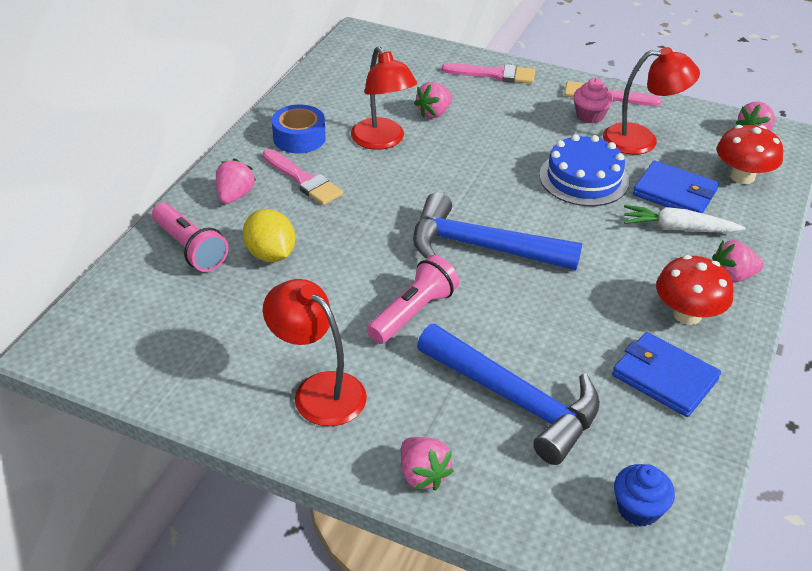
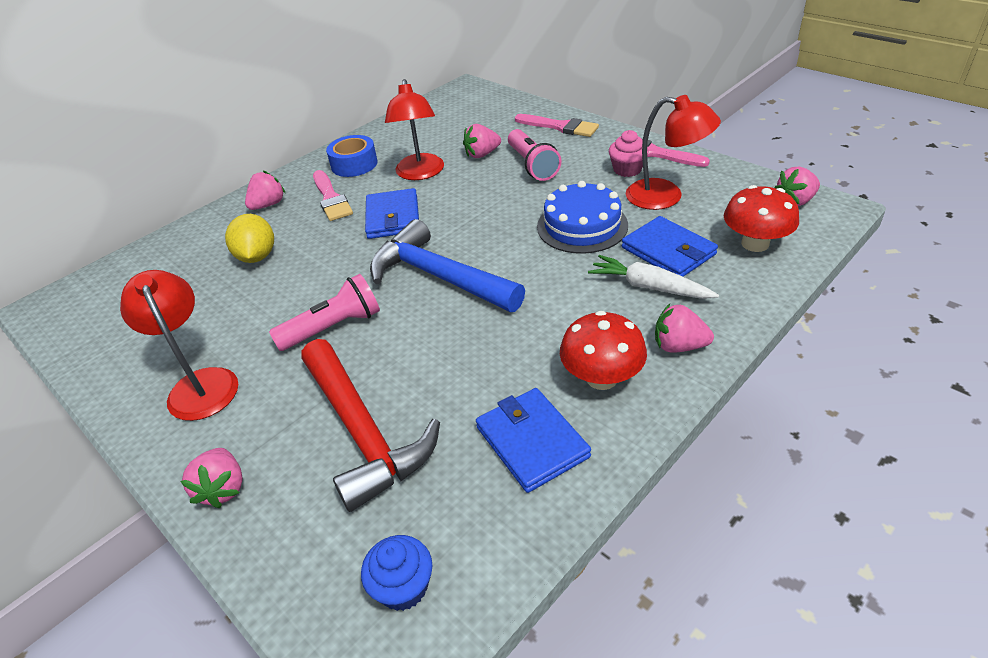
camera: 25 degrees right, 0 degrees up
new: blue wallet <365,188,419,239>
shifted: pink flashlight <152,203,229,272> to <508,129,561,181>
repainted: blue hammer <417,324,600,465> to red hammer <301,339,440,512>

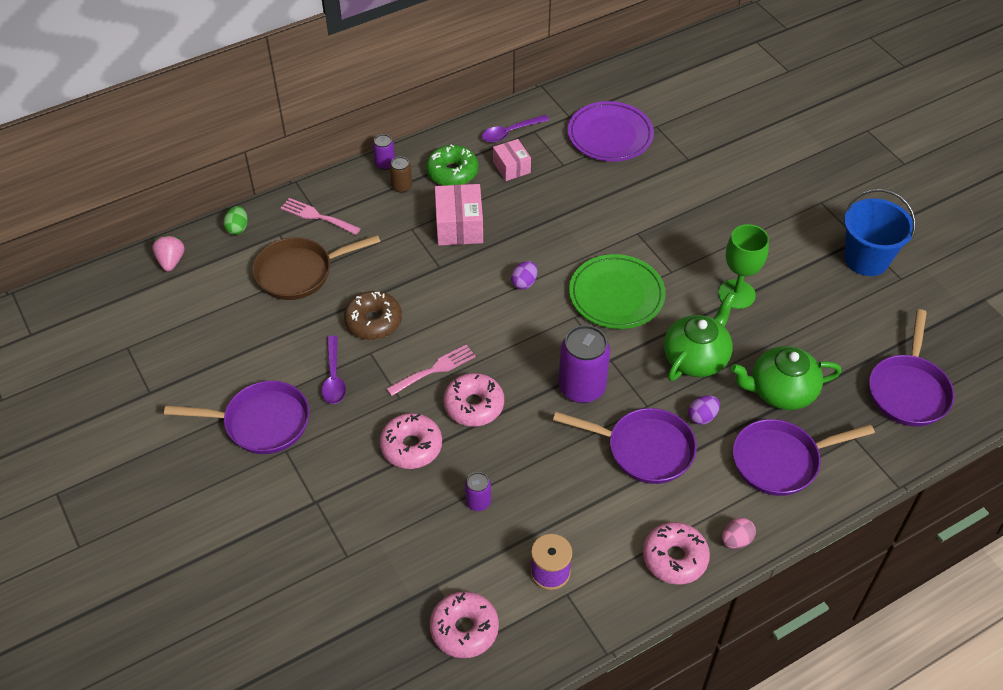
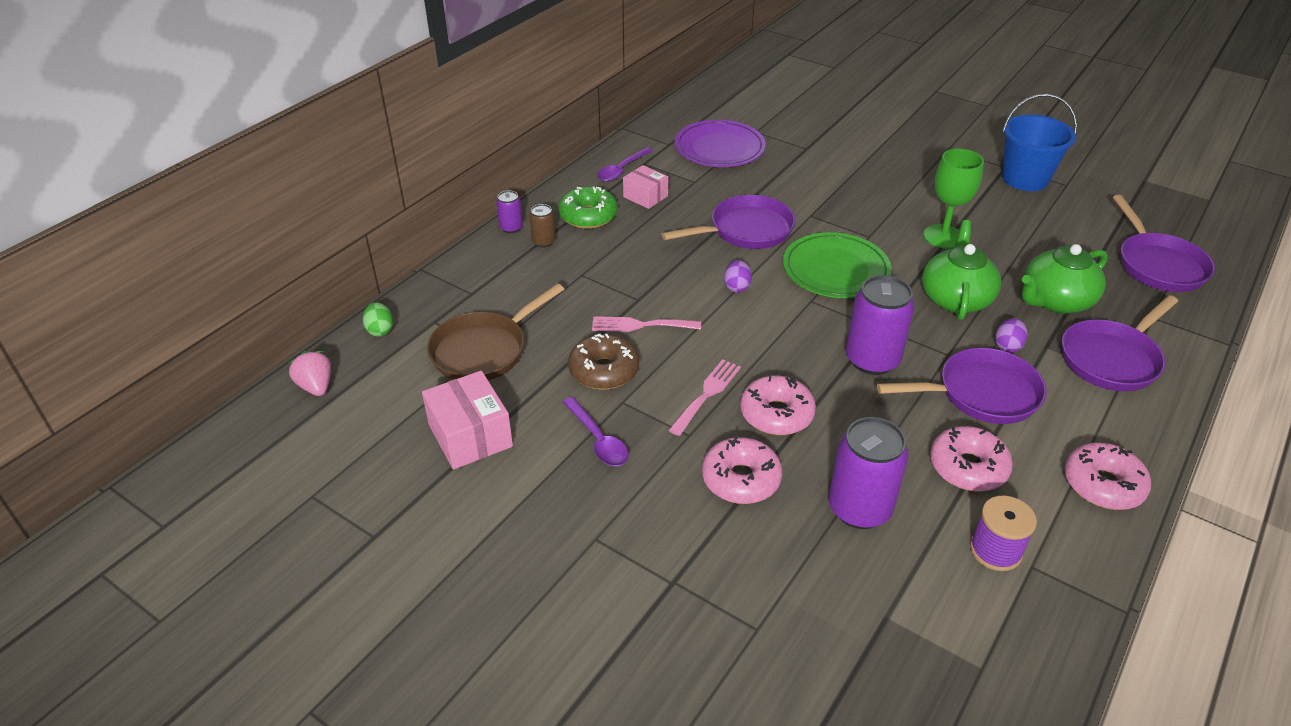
camera: 25 degrees left, 10 degrees down
gone: pink egg <722,518,756,549>
shifted: purple pan <164,381,310,454> to <662,195,795,249>; pink fork <281,198,361,235> to <592,316,701,332>; pink donut <430,591,499,658> to <930,426,1013,492>; pink box <435,184,483,246> to <422,371,513,470>
scaled: purple can <465,472,491,511> = <828,417,909,529> x2.01

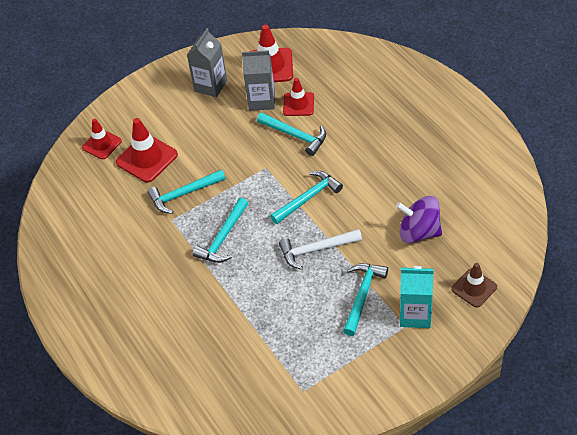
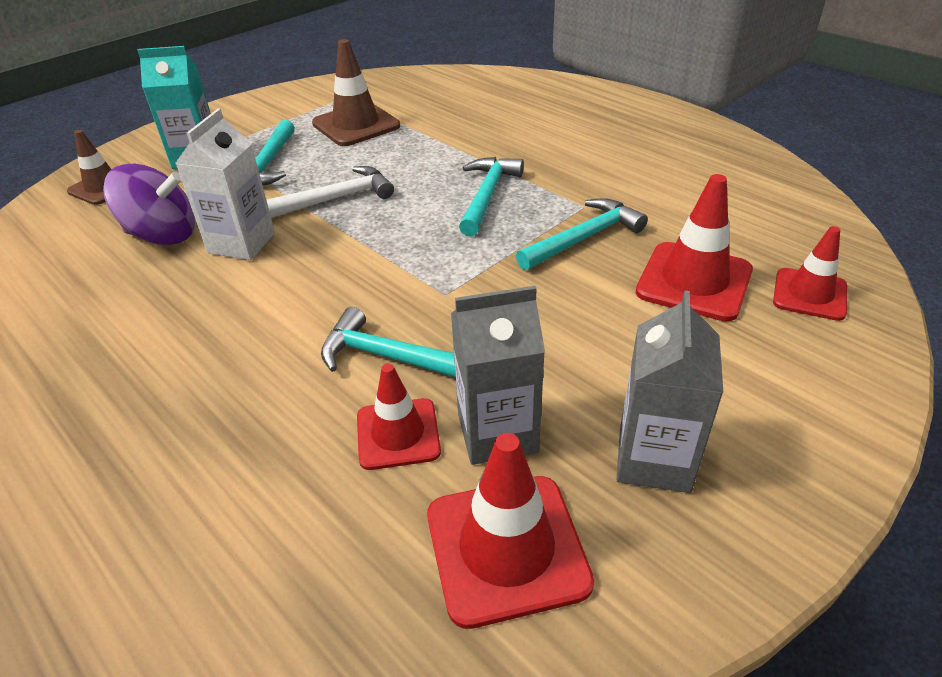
camera: 165 degrees right, 10 degrees down
gone: turquoise hammer <270,171,343,224>
new: white carton <176,109,275,260>; brown traffic cone <312,39,400,146>

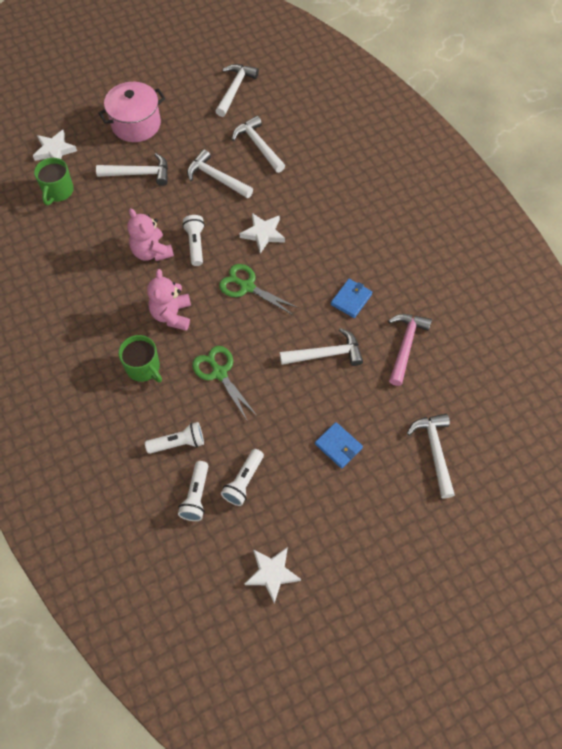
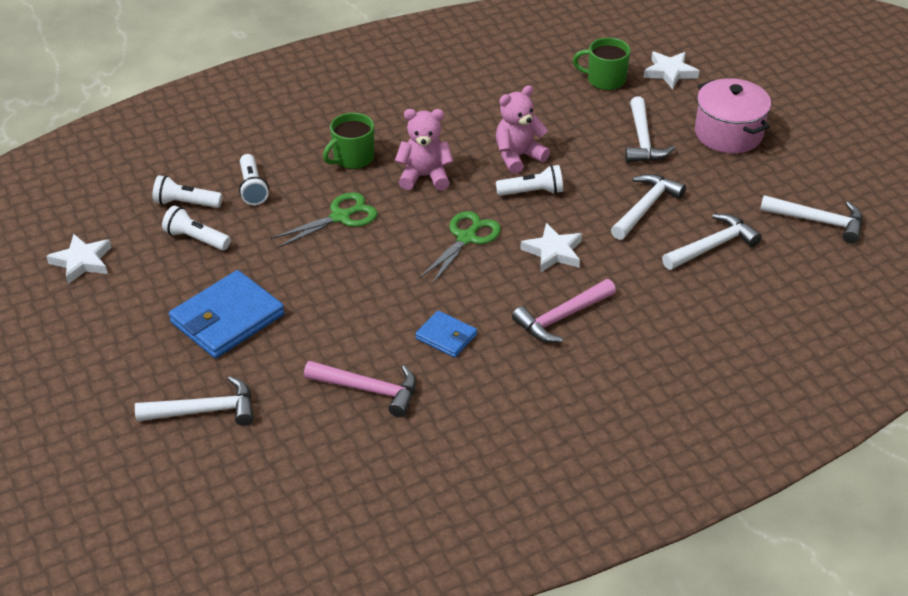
camera: 90 degrees right, 20 degrees down
gone: white hammer <280,328,363,366>
new: pink hammer <512,279,616,343>
scaled: blue wallet <315,422,363,469> = <169,270,285,358> x1.86

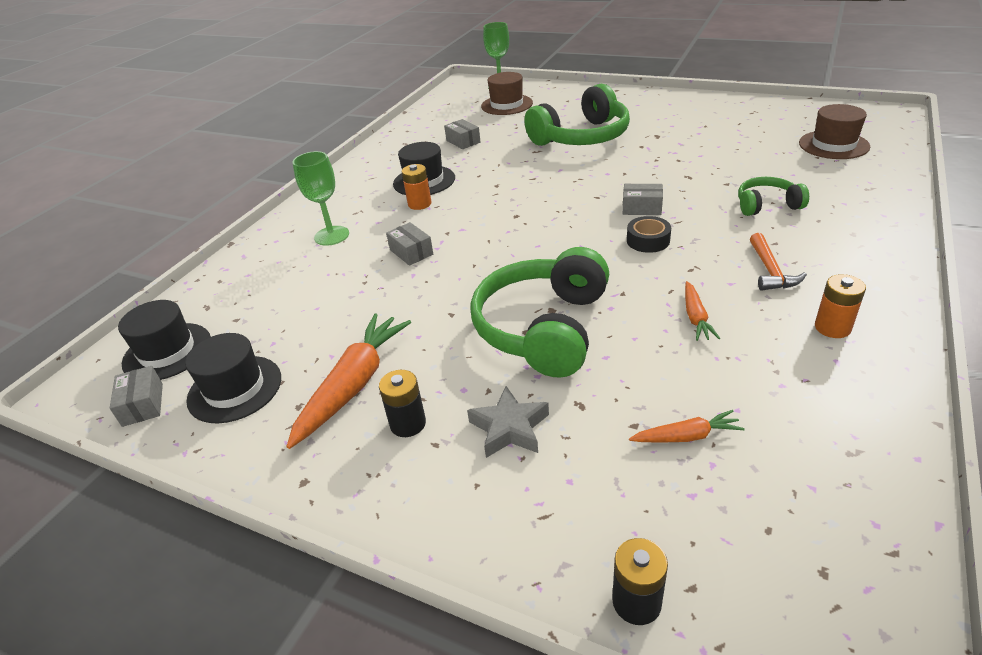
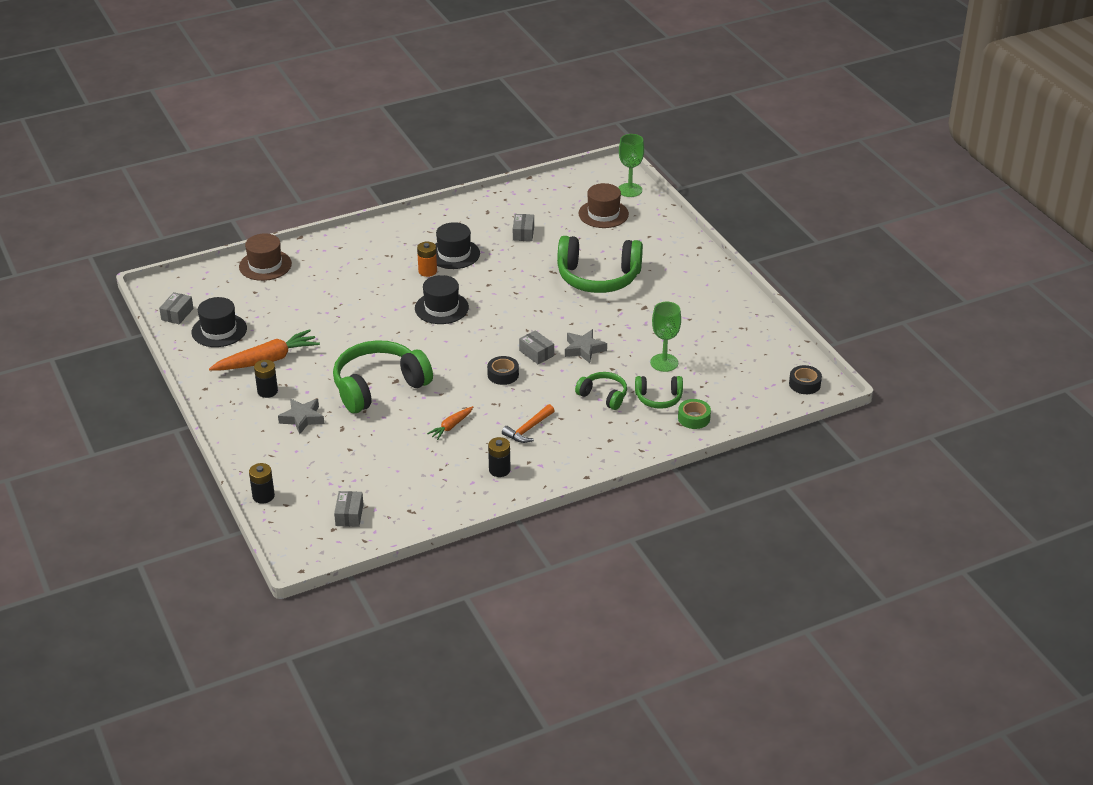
camera: 35 degrees right, 0 degrees up
gone: orange carrot <629,410,745,443>
new: grey star <565,329,607,363>; green headphones <635,376,683,409>; green tape <678,399,711,429>; black tape <789,365,822,394>
shifted: black hat <118,300,211,380> to <415,275,469,324>; green goblet <293,151,349,246> to <650,302,681,372>; grey box <386,222,433,266> to <334,491,364,527>; brown hat <799,104,870,159> to <239,233,292,281>
repainted: orange battery <815,274,866,338> to black battery <488,437,510,477>

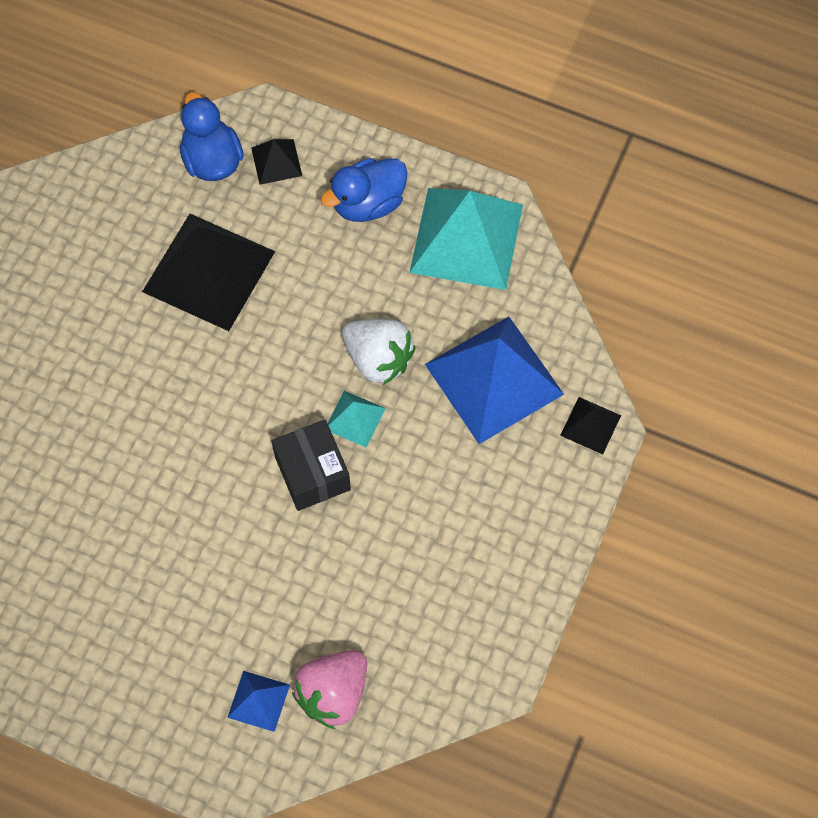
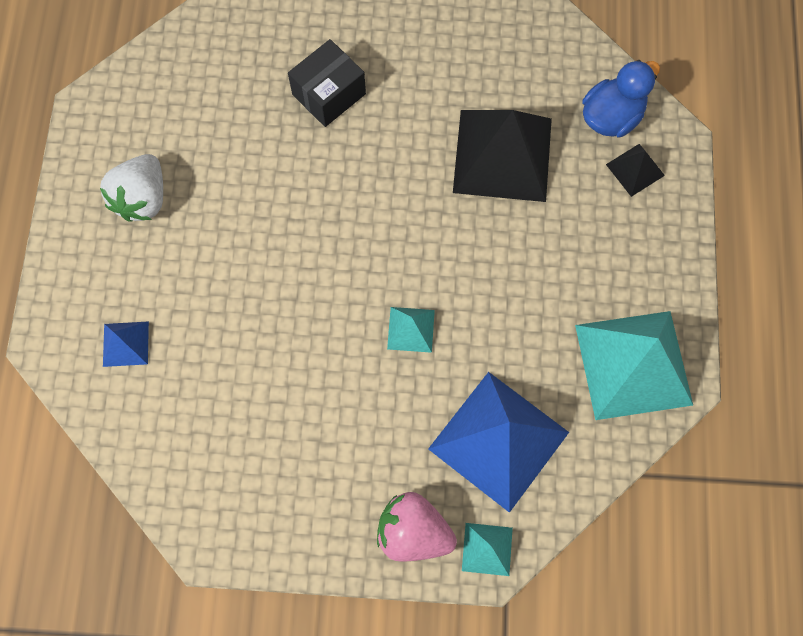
camera: 70 degrees right, 5 degrees up
gone: blue duck <321,158,408,222>
shifted: black box <272,420,351,511> to <288,39,366,127>; pink strawberry <292,650,367,729> to <377,492,457,562>; white strawberry <342,319,416,385> to <100,154,163,222>
repainted: black pyramid <560,397,621,454> to turquoise pyramid <462,523,513,576>

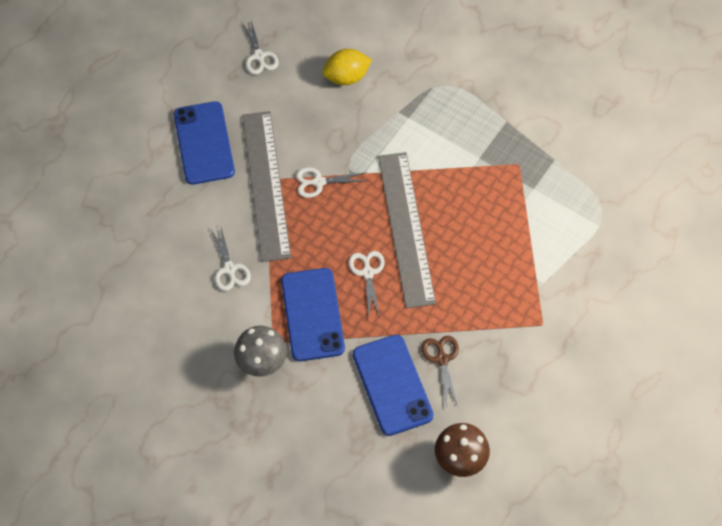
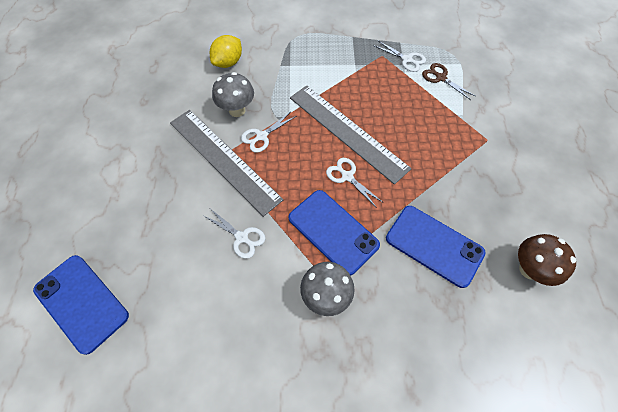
camera: 35 degrees left, 0 degrees up
new: grey mushroom <212,72,254,117>
shifted: blue phone <174,101,235,185> to <33,255,129,355>; white scissors <241,21,279,74> to <375,41,426,72>; brown scissors <421,336,459,407> to <422,63,475,100>

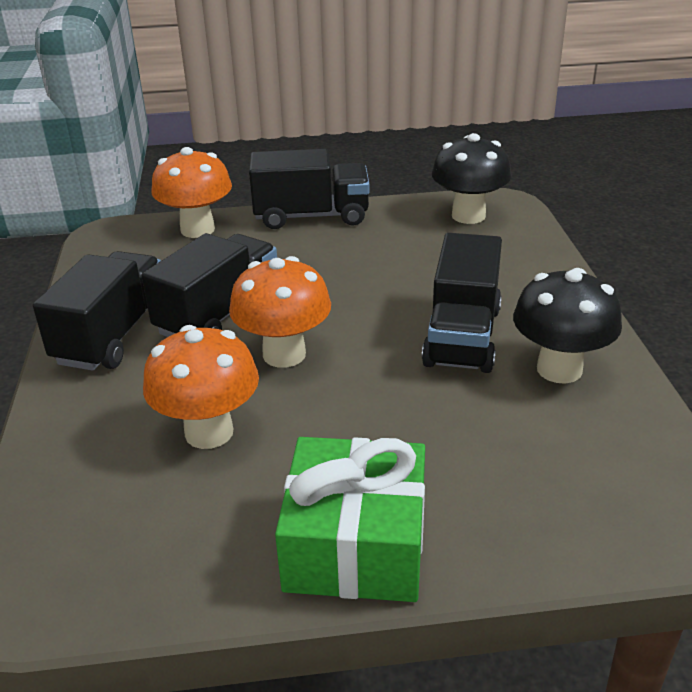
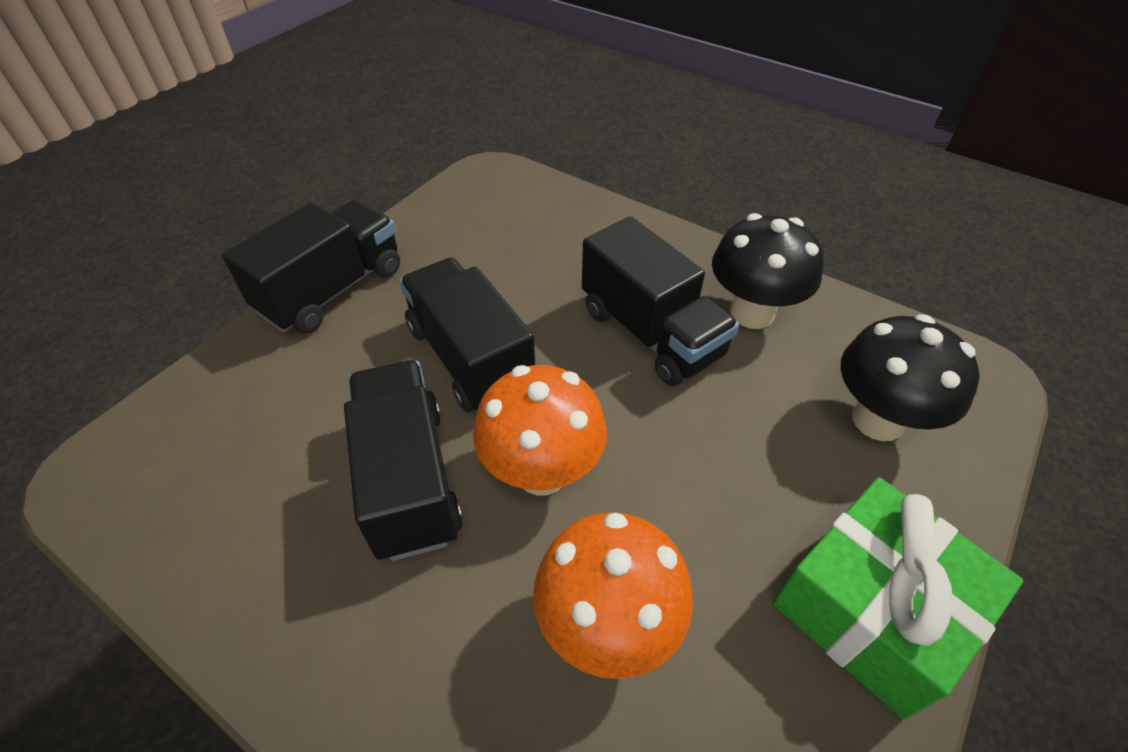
camera: 50 degrees left, 15 degrees up
gone: orange mushroom <151,147,232,238>
shifted: black truck <33,251,161,371> to <399,258,535,412>; black mushroom <432,133,512,224> to <841,314,980,441>

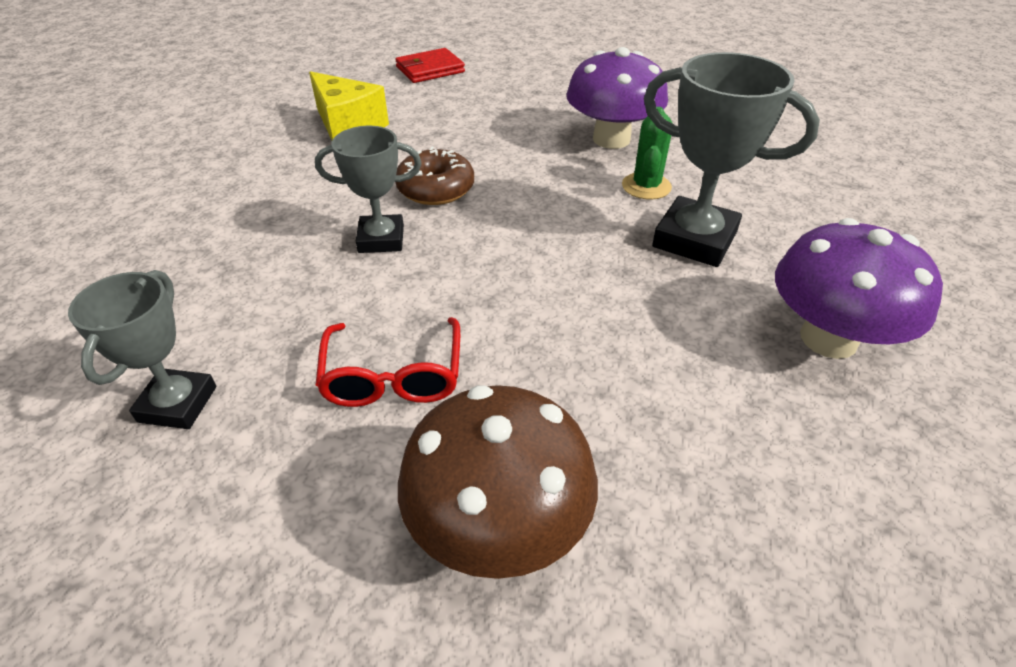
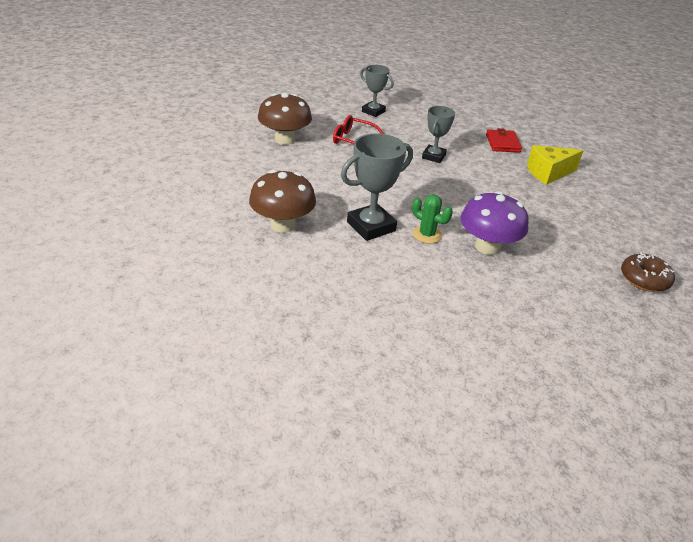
camera: 115 degrees right, 5 degrees down
shifted: red wallet <395,48,465,83> to <486,128,522,153>; brown donut <395,147,474,205> to <621,252,675,292>
repainted: purple mushroom <775,218,943,359> to brown mushroom <249,170,316,233>

